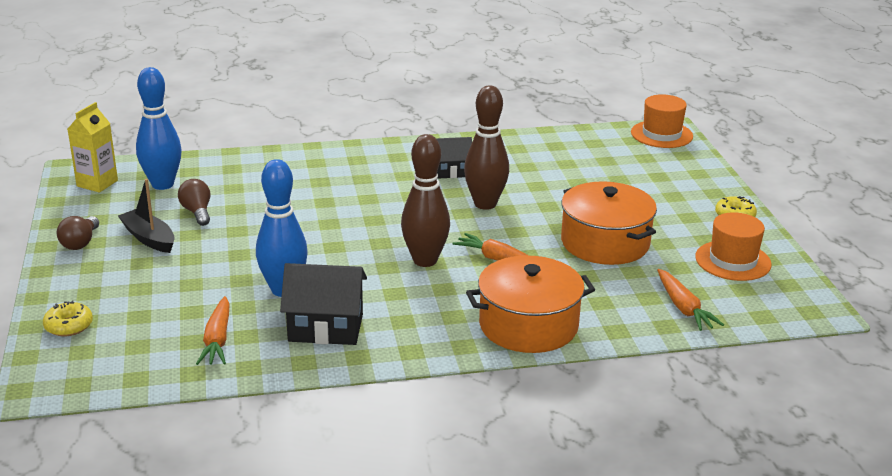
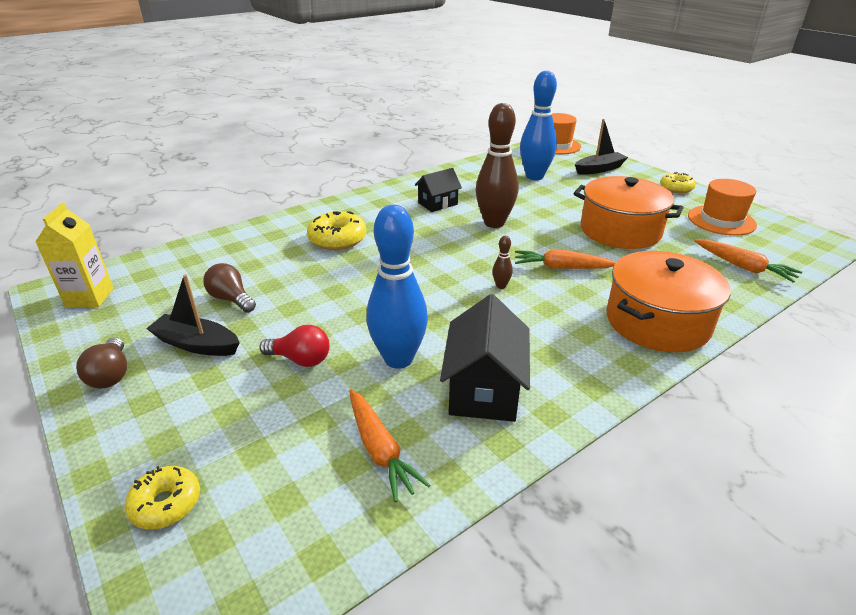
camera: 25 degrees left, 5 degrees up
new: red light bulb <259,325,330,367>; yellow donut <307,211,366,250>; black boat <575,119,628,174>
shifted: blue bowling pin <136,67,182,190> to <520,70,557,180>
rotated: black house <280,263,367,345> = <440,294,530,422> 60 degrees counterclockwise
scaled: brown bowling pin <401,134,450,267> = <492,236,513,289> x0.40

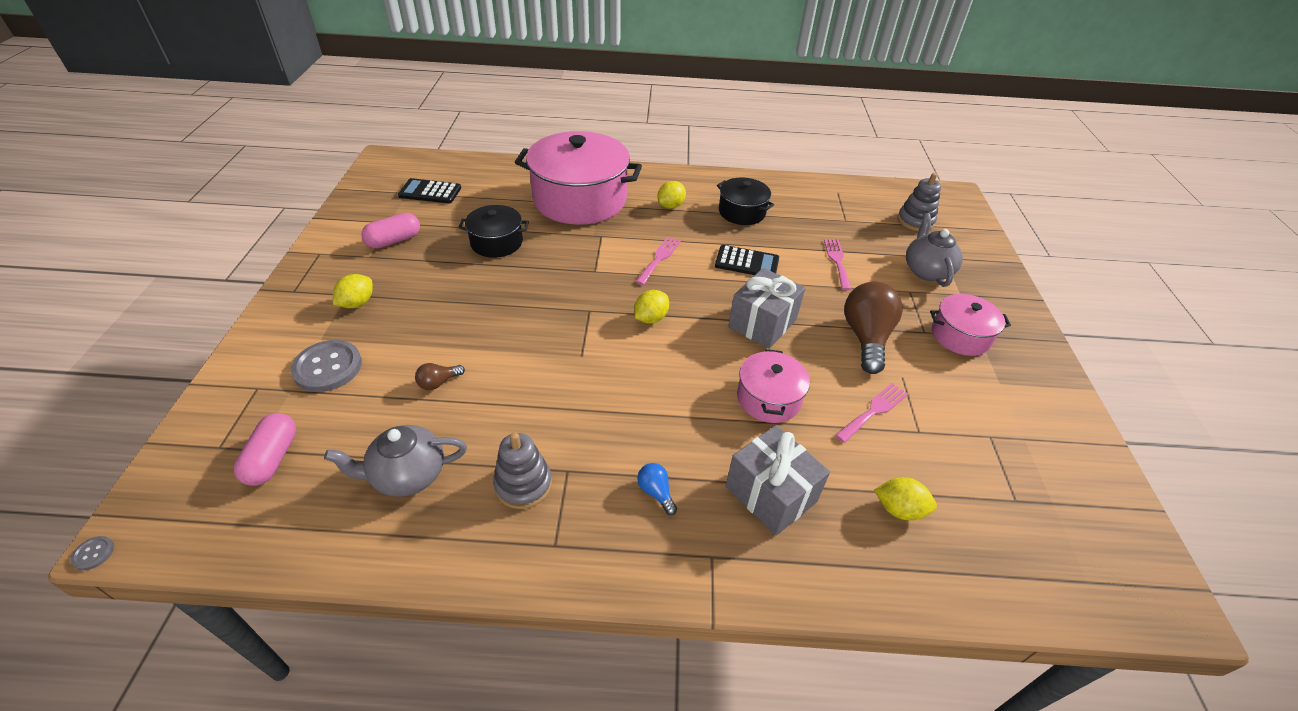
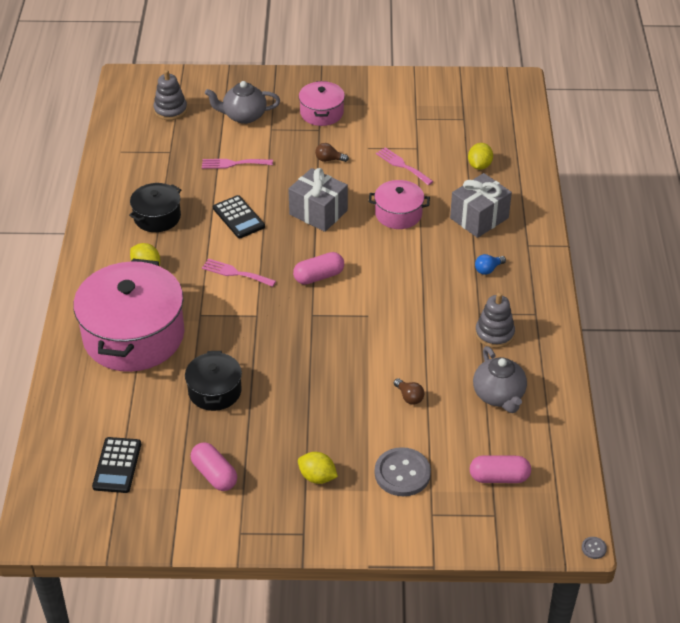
camera: 90 degrees left, 0 degrees up
swapped: yellow lemon <634,290,669,324> to pink capsule <293,252,344,285>
rotated: black calculator <715,245,779,275> = <213,195,265,238> 135 degrees clockwise
scaled: brown light bulb <844,282,903,374> = <315,143,349,162> x0.45

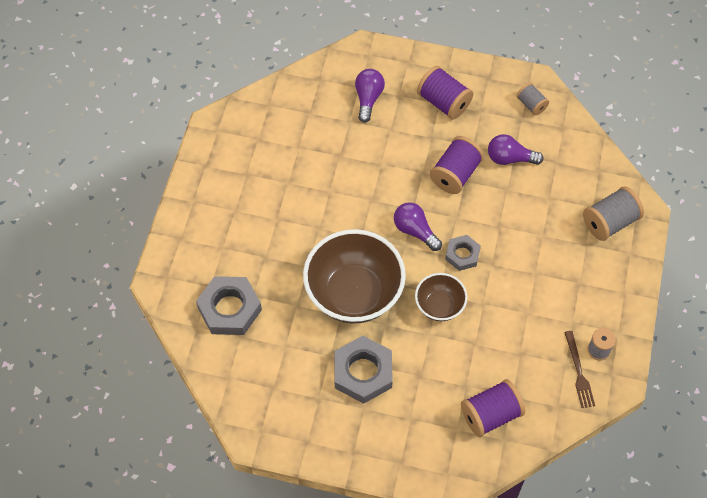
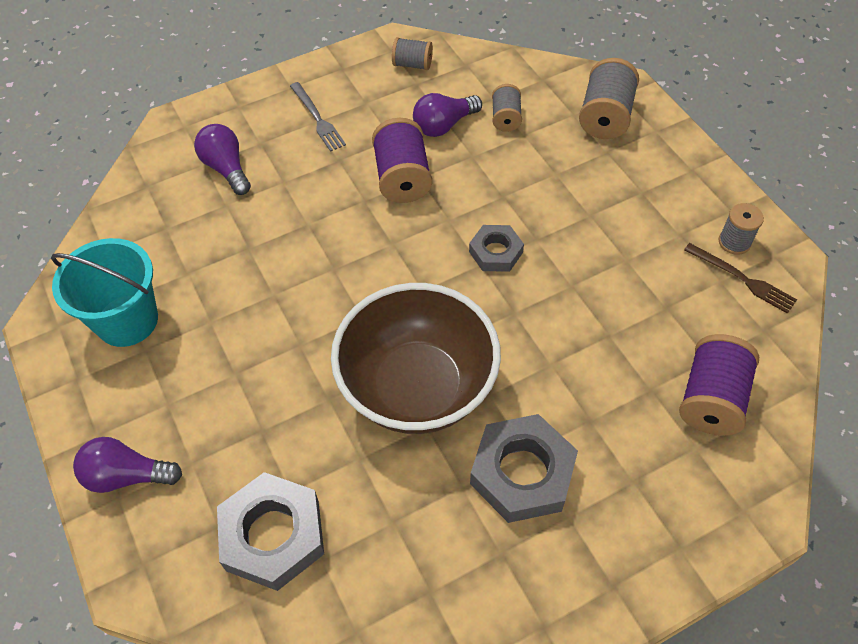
camera: 40 degrees left, 5 degrees down
gone: brown bowl <415,273,468,321>
new: turquoise bucket <51,238,158,347>; grey spool <492,84,522,132>
shifted: purple light bulb <394,202,442,251> to <73,437,182,493>
swapped: purple spool <417,66,473,120> to grey fork <290,82,346,152>

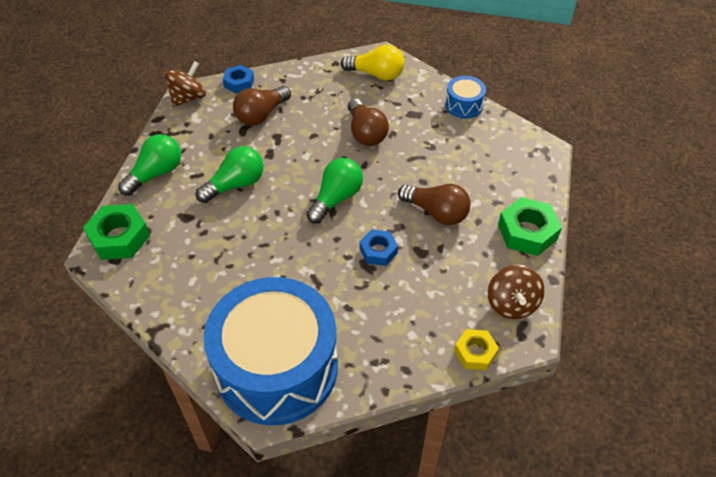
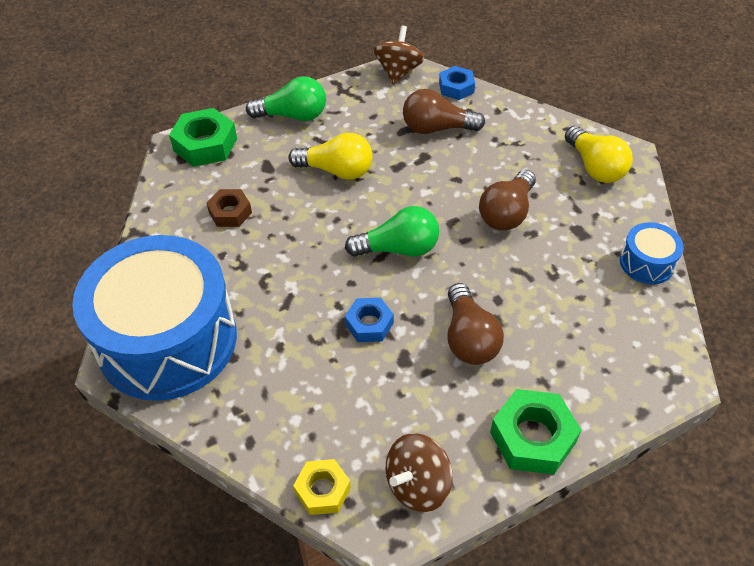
camera: 50 degrees right, 0 degrees up
new: brown nut <206,189,252,227>
repainted: green light bulb <196,146,263,203> to yellow light bulb <288,133,373,180>
rotated: brown spinning top <165,61,206,107> = <373,26,424,85> 75 degrees counterclockwise

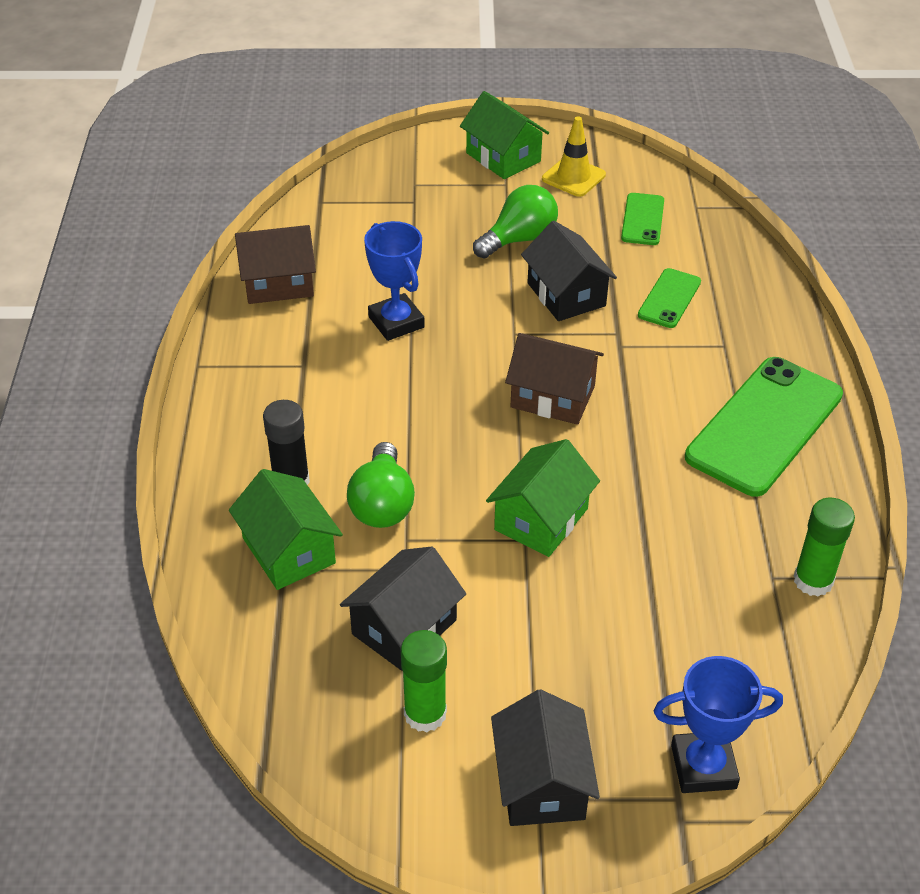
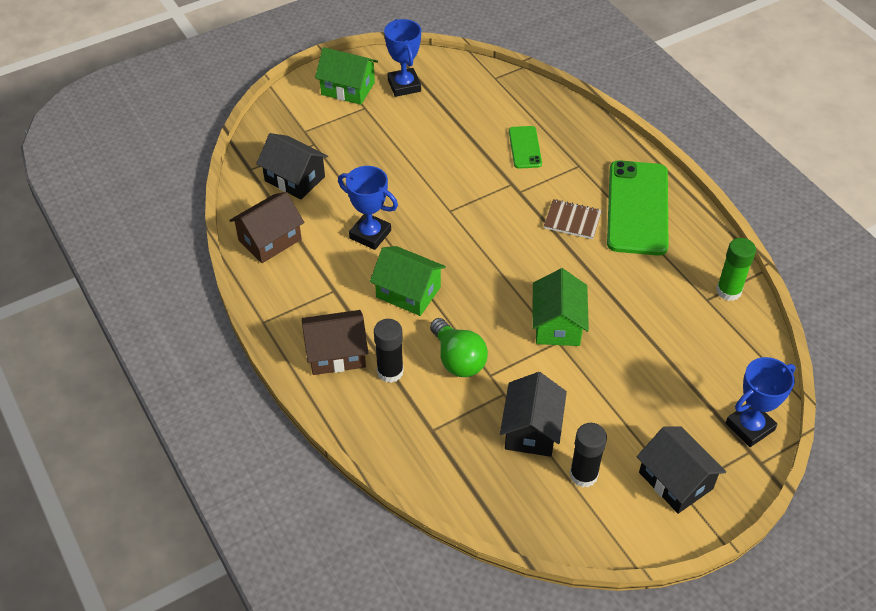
camera: 30 degrees left, 5 degrees up
gone: green light bulb <473,185,558,258>; green phone <621,193,664,245>
new: brown notebook <544,199,602,239>
shifted: green house <229,469,343,590> to <370,246,446,316>; brown house <505,333,604,425> to <302,310,368,375>; black house <521,221,617,321> to <256,133,328,199>
swapped: yellow traffic cone <542,116,606,197> to blue trophy <384,19,421,97>
repainted: green glue stick <401,630,447,732> to black glue stick <570,423,607,488>

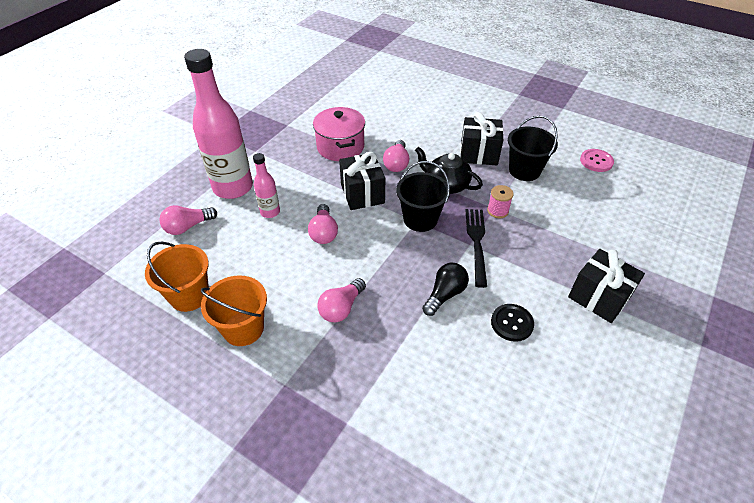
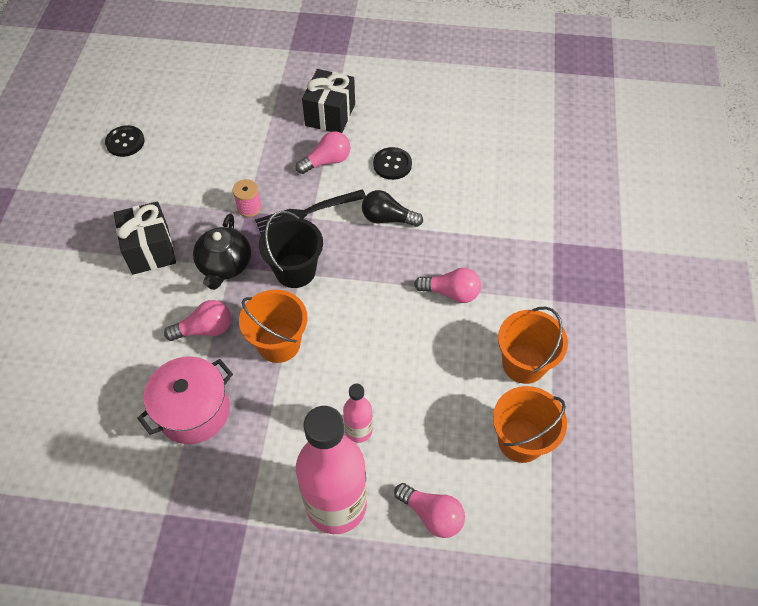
camera: 115 degrees left, 10 degrees up
gone: black bucket <508,116,558,181>
shifted: pink light bulb <308,204,338,244> to <296,131,351,174>
swapped: black gift <339,152,385,210> to orange bucket <239,290,307,363>
repainted: pink button <580,149,614,172> to black button <105,125,145,157>

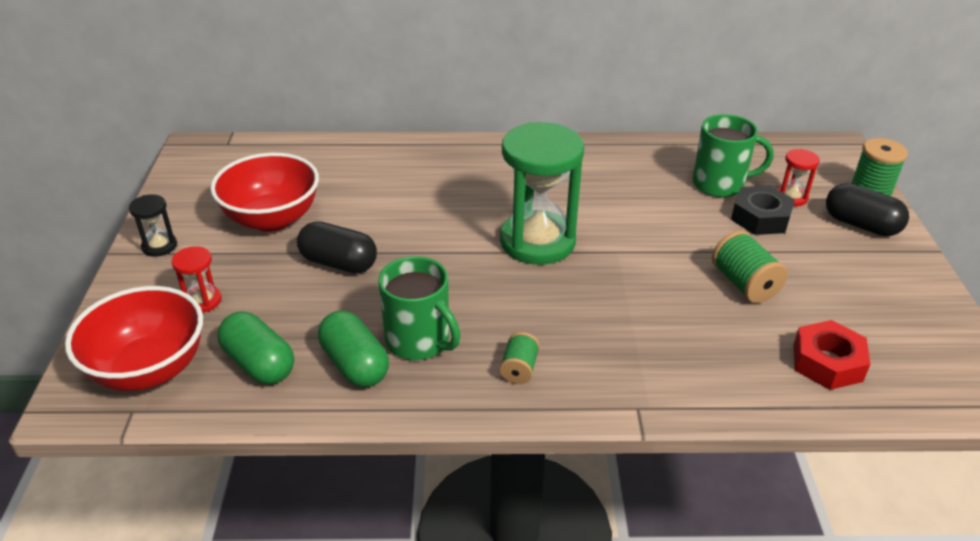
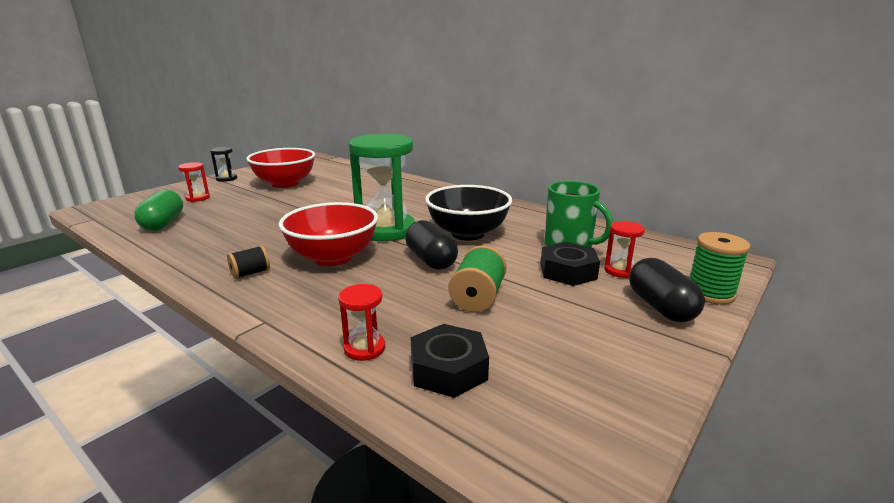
camera: 40 degrees right, 15 degrees down
gone: green capsule <318,311,389,388>; green mug <378,256,461,360>
new: red hourglass <338,284,385,361>; black bowl <425,185,512,241>
shifted: red bowl <65,286,203,391> to <279,202,378,266>; black capsule <297,221,377,273> to <405,220,458,270>
repainted: green spool <499,332,540,384> to black spool <227,245,270,279>; red nut <793,320,870,390> to black nut <411,324,489,398>

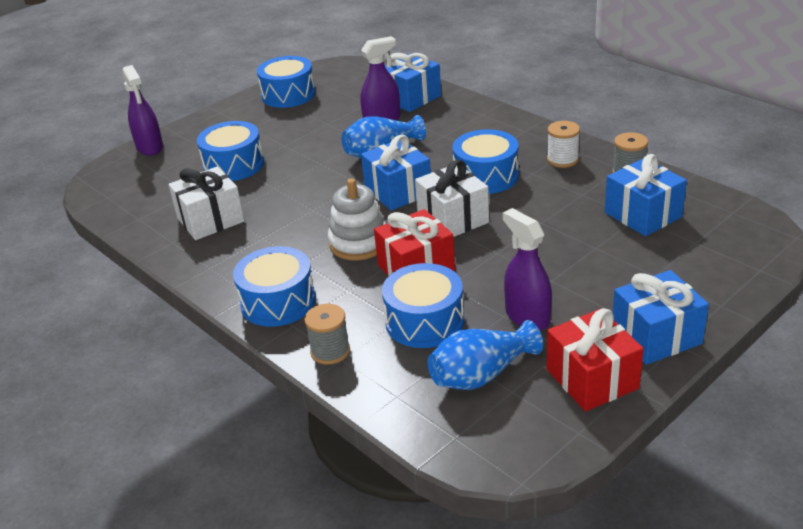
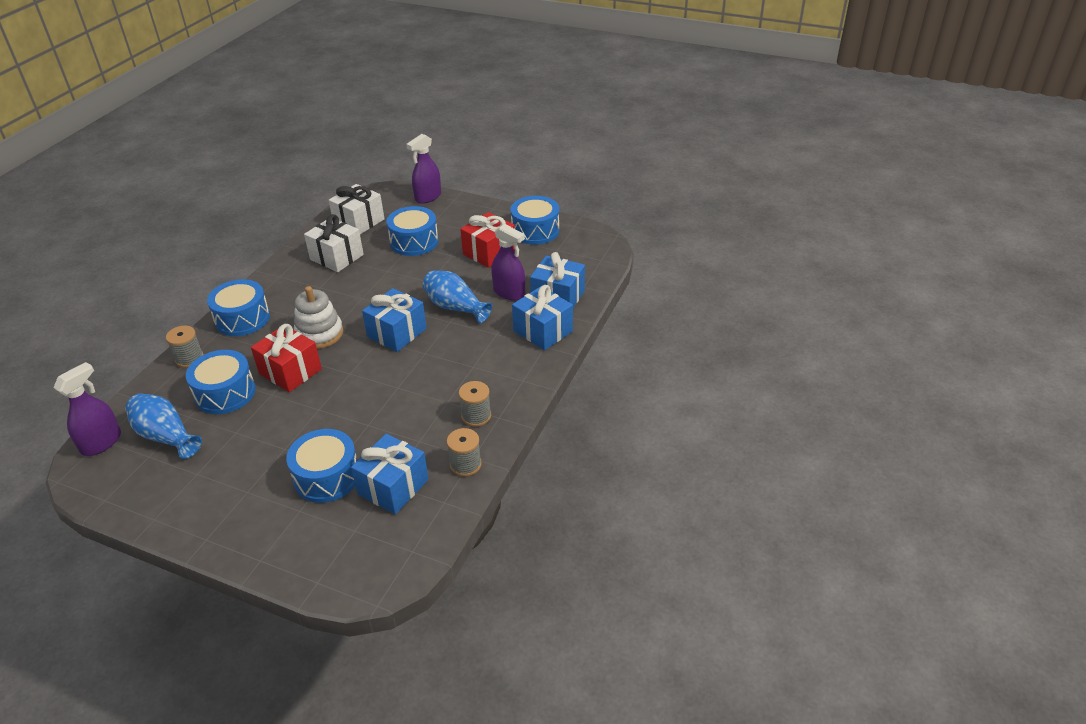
camera: 65 degrees right, 5 degrees up
shifted: white gift <415,160,489,237> to <329,184,384,234>; blue drum <453,129,519,194> to <286,429,357,503>; purple spray bottle <503,208,552,330> to <54,362,121,456>; red gift <547,308,644,411> to <460,212,515,268>; blue gift <613,270,709,365> to <512,285,573,351>
repainted: white spool <547,121,580,168> to grey spool <459,381,491,427>

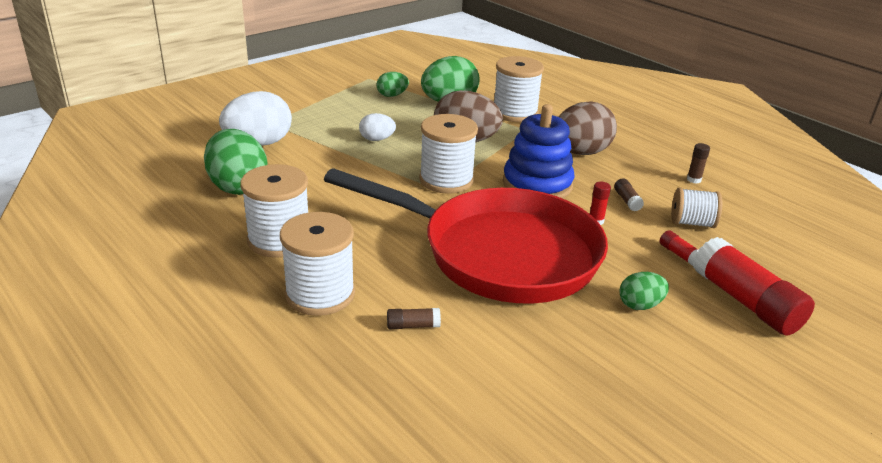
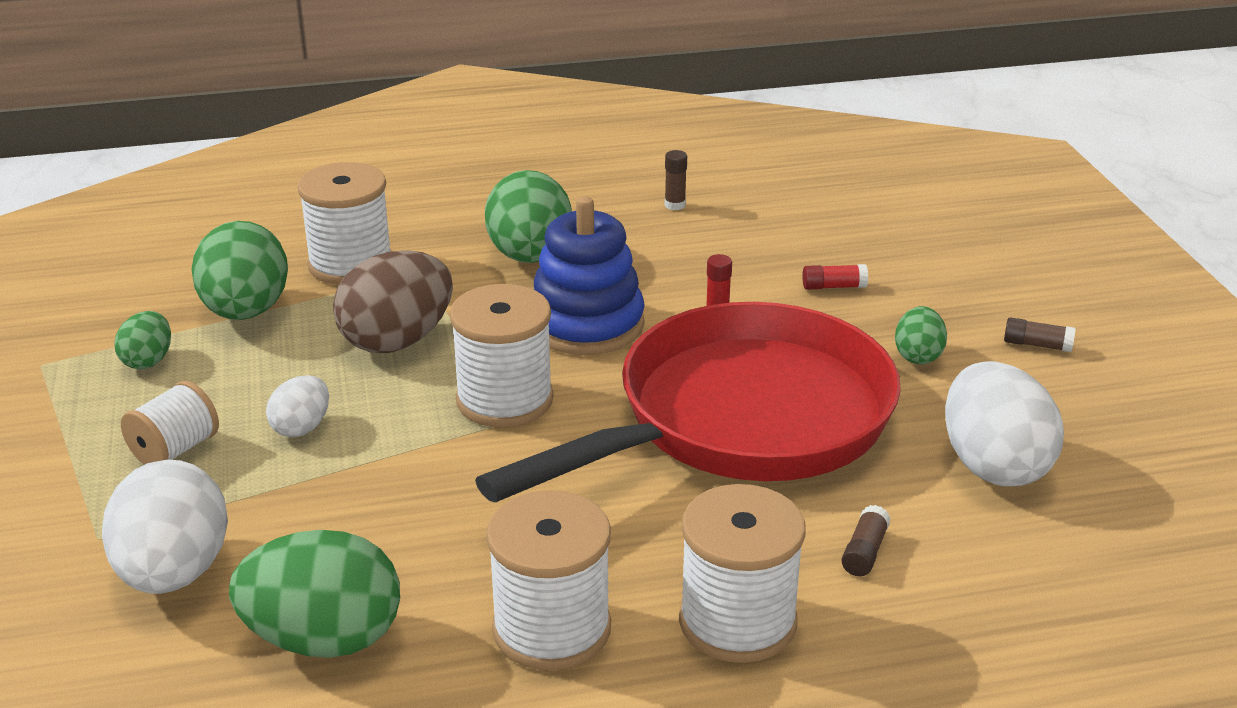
camera: 60 degrees left, 0 degrees up
gone: red glue stick <693,237,815,336>
new: white egg <945,361,1064,486>
shifted: brown glue stick <614,178,644,211> to <1004,317,1076,352>; white spool <671,188,722,228> to <121,381,219,465>
repainted: brown egg <559,101,617,155> to green egg <485,170,572,263>

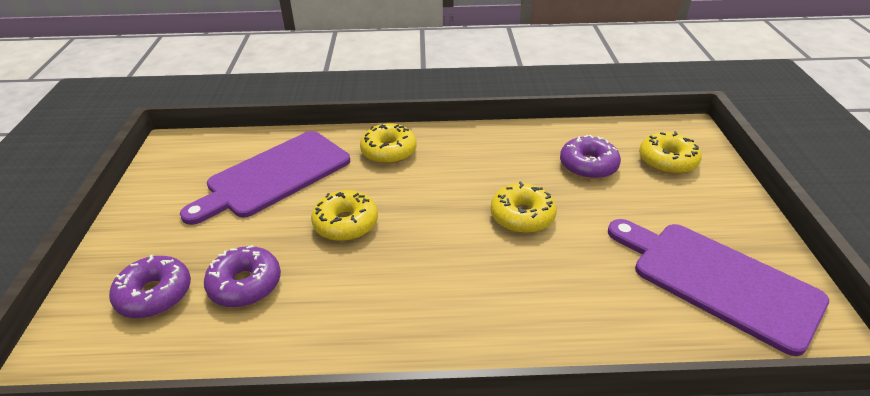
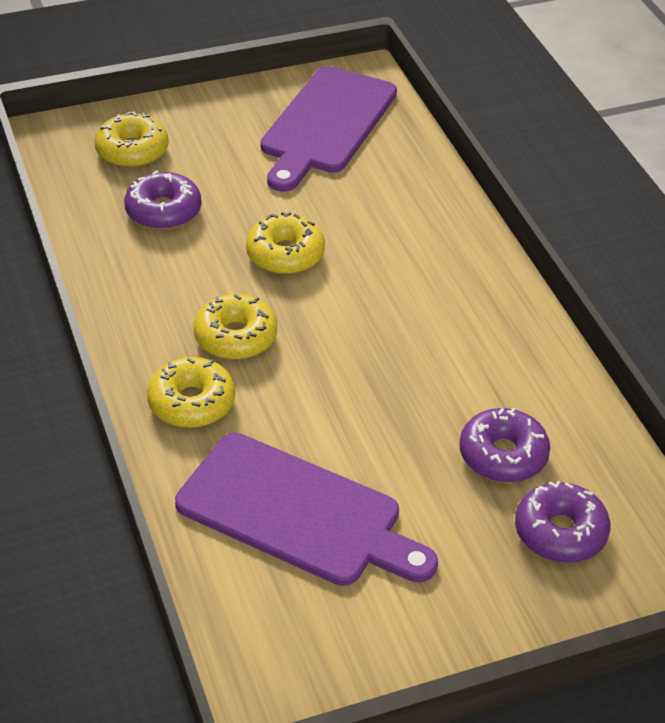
camera: 110 degrees left, 5 degrees up
shifted: yellow donut <311,190,378,241> to <193,294,277,360>

